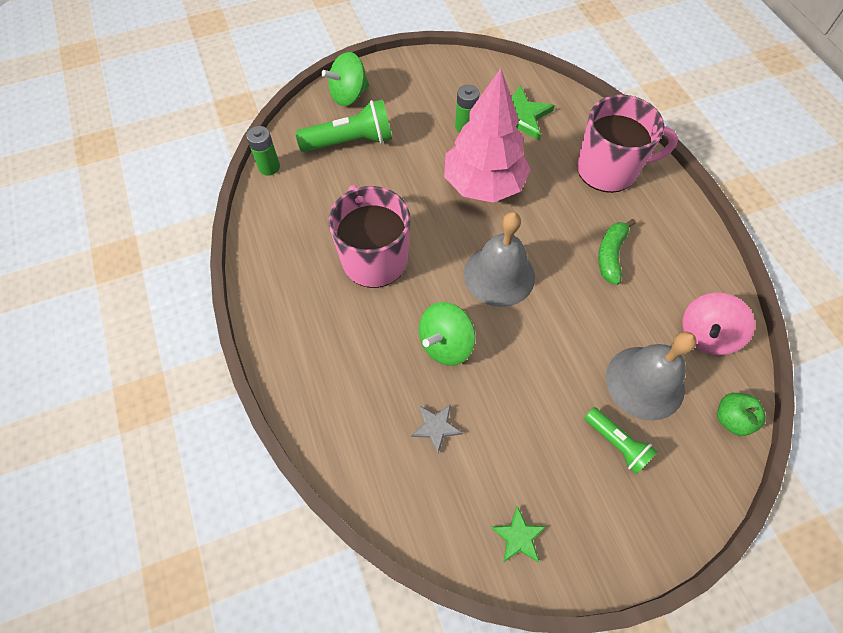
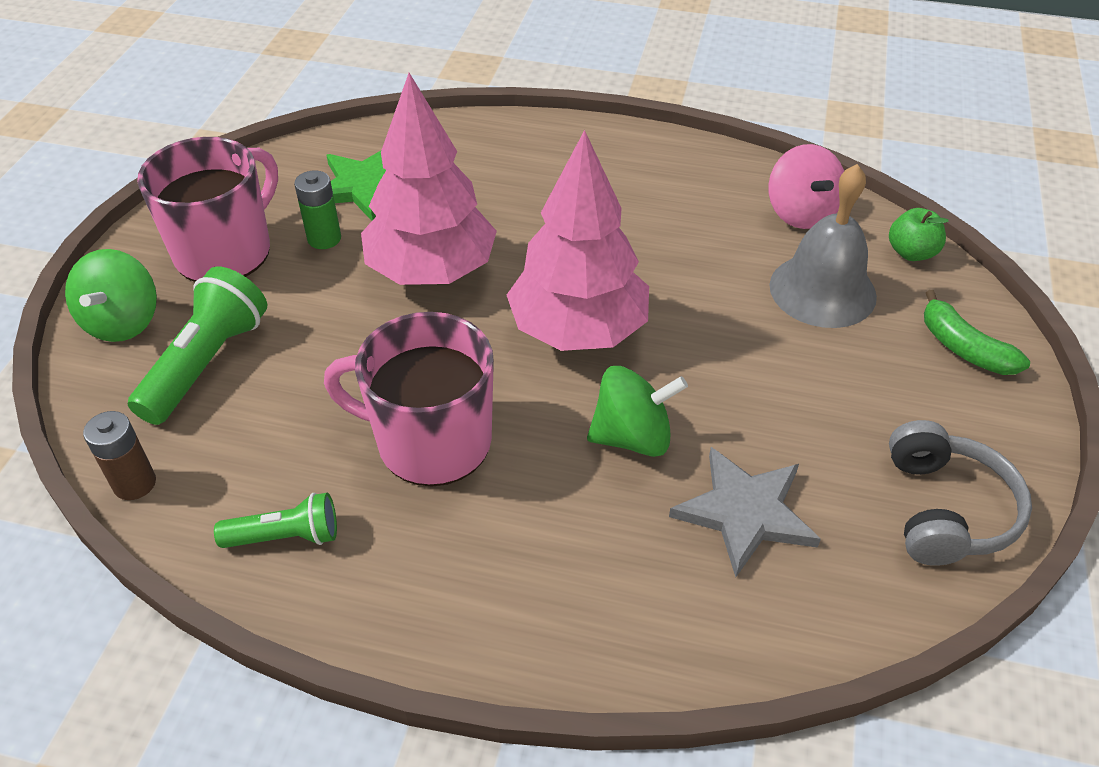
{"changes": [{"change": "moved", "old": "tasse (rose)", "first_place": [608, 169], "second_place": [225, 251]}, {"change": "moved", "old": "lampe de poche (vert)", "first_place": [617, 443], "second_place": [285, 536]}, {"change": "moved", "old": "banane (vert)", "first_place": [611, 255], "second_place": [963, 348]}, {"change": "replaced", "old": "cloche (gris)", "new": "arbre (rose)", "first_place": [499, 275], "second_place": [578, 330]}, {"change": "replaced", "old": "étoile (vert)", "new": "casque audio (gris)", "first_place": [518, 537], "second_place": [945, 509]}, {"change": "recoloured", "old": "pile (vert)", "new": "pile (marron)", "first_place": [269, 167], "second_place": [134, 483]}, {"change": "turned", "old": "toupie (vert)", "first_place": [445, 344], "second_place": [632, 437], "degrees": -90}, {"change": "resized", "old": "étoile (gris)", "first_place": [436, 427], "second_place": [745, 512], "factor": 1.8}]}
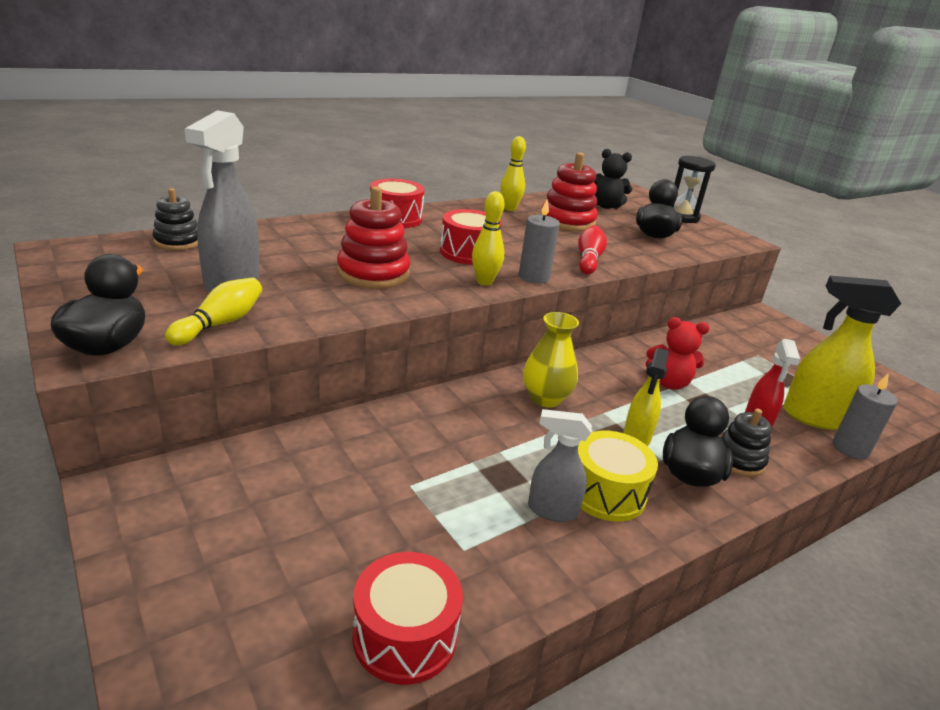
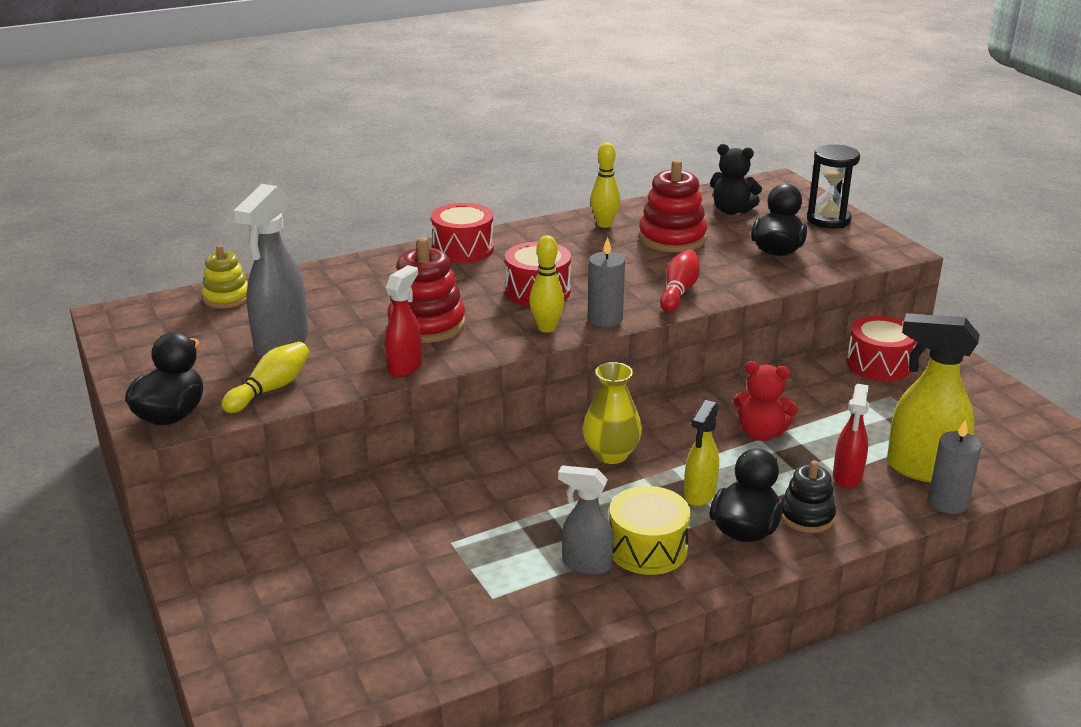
{"changes": [{"change": "added", "new": "vaporisateur (rouge)", "second_place": [405, 367]}, {"change": "moved", "old": "tambour (rouge)", "first_place": [405, 636], "second_place": [878, 364]}, {"change": "recoloured", "old": "jouet à empiler (noir)", "new": "jouet à empiler (jaune)", "first_place": [178, 242], "second_place": [227, 298]}]}
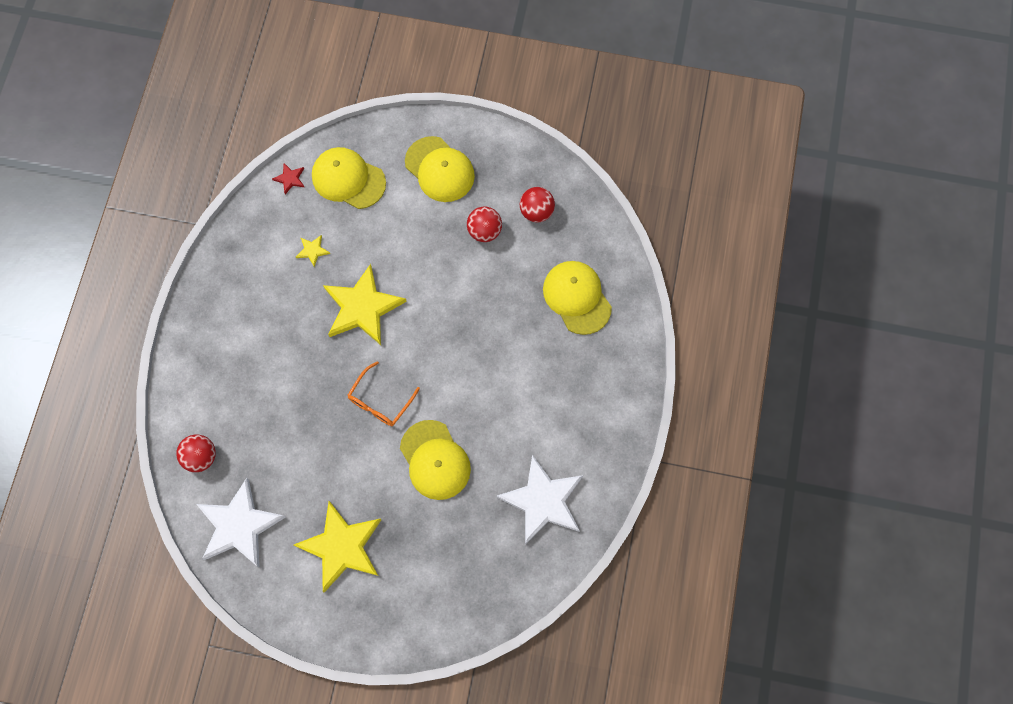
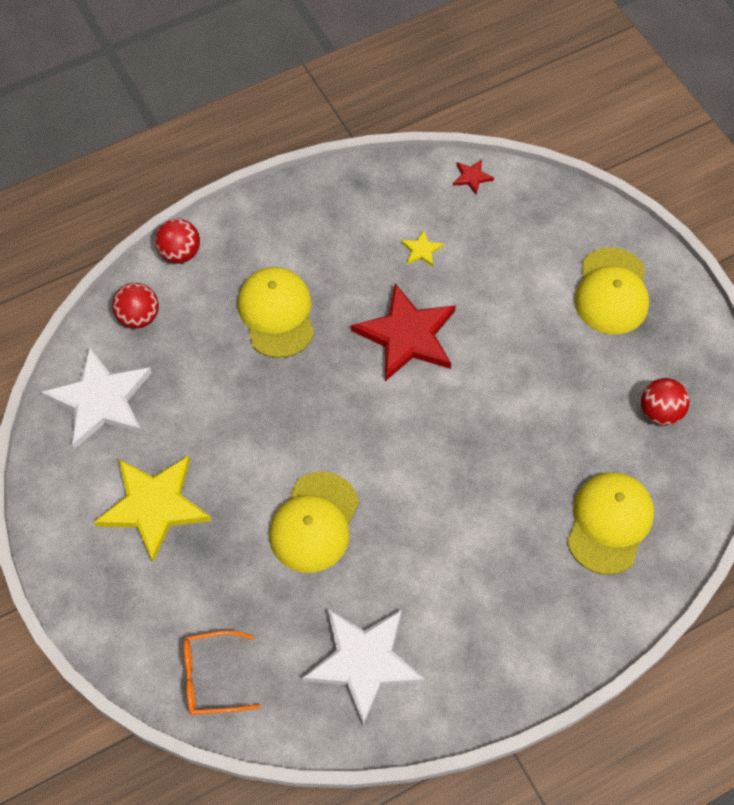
{"changes": [{"change": "moved", "old": "casquette (jaune)", "first_place": [348, 179], "second_place": [276, 313]}, {"change": "moved", "old": "lunettes (orange)", "first_place": [380, 401], "second_place": [212, 677]}, {"change": "moved", "old": "balle (rouge)", "first_place": [484, 231], "second_place": [180, 253]}, {"change": "recoloured", "old": "étoile (jaune)", "new": "étoile (rouge)", "first_place": [362, 307], "second_place": [407, 335]}]}
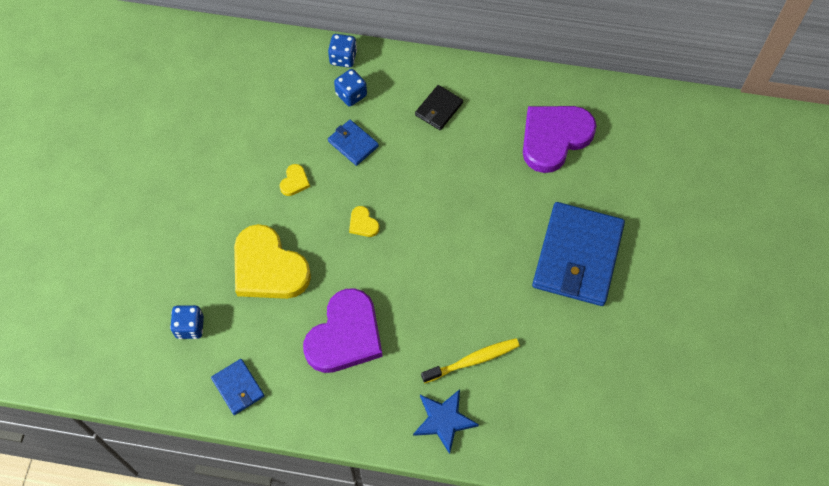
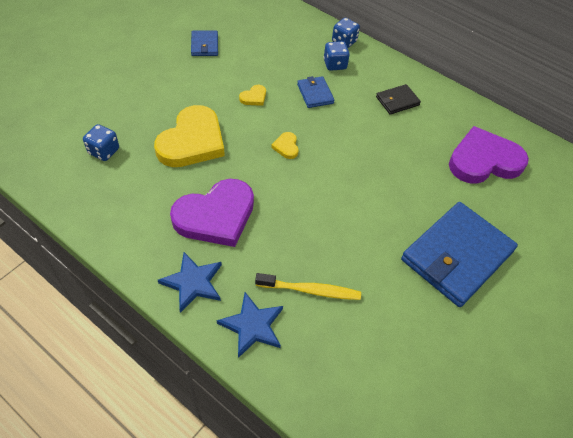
{"changes": [{"change": "added", "new": "étoile (bleu)", "second_place": [193, 282]}, {"change": "moved", "old": "portefeuille (bleu)", "first_place": [238, 388], "second_place": [204, 45]}, {"change": "turned", "old": "cœur (jaune)", "first_place": [268, 268], "second_place": [192, 141], "degrees": -135}]}
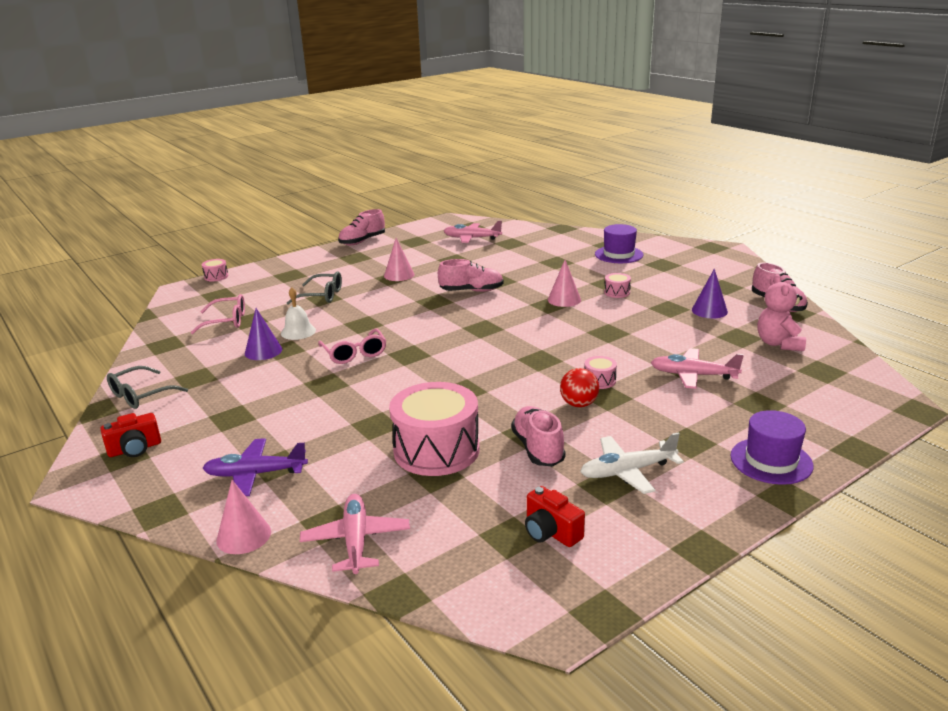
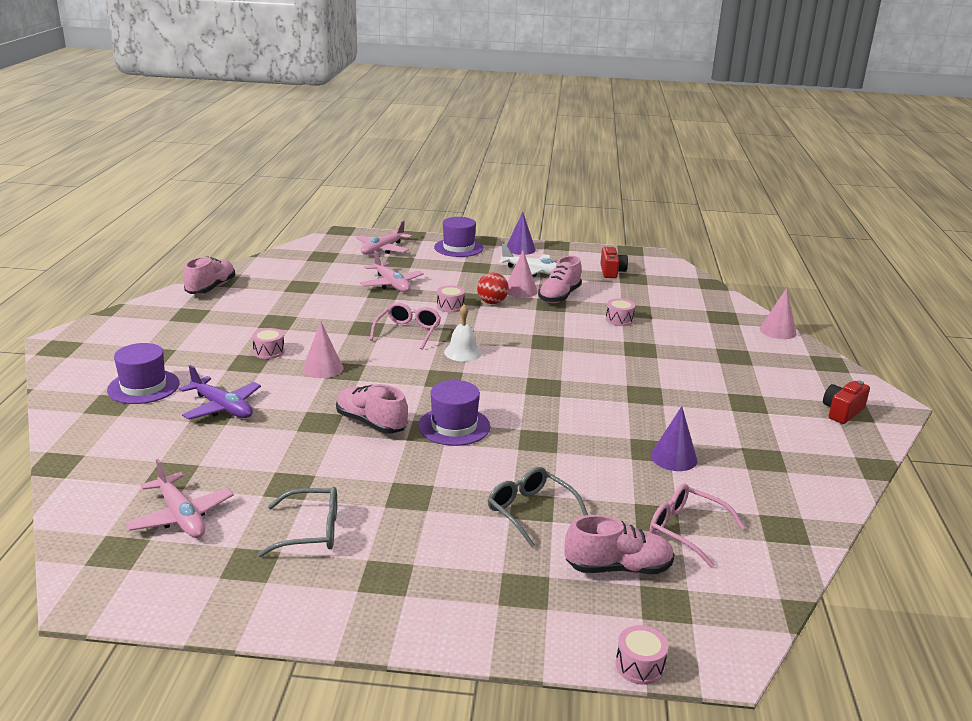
{"changes": [{"change": "removed", "old": "ours en peluche (rose)", "first_place": [778, 344]}, {"change": "added", "new": "chapeau (violet)", "second_place": [454, 426]}, {"change": "moved", "old": "lunettes (gris)", "first_place": [140, 395], "second_place": [311, 531]}, {"change": "moved", "old": "avion (violet)", "first_place": [255, 474], "second_place": [222, 407]}, {"change": "moved", "old": "cloche (blanc)", "first_place": [298, 331], "second_place": [463, 352]}, {"change": "moved", "old": "avion (rose)", "first_place": [356, 540], "second_place": [382, 249]}, {"change": "moved", "old": "lunettes (rose)", "first_place": [354, 354], "second_place": [408, 332]}, {"change": "moved", "old": "chaussure (rose)", "first_place": [362, 241], "second_place": [618, 568]}, {"change": "moved", "old": "cône (rose)", "first_place": [399, 275], "second_place": [520, 290]}, {"change": "moved", "old": "cône (violet)", "first_place": [709, 311], "second_place": [520, 249]}, {"change": "turned", "old": "appareil photo (rouge)", "first_place": [135, 449], "second_place": [842, 412], "degrees": -60}, {"change": "resized", "old": "tambour (rose)", "first_place": [436, 450], "second_place": [619, 320], "factor": 0.42}]}
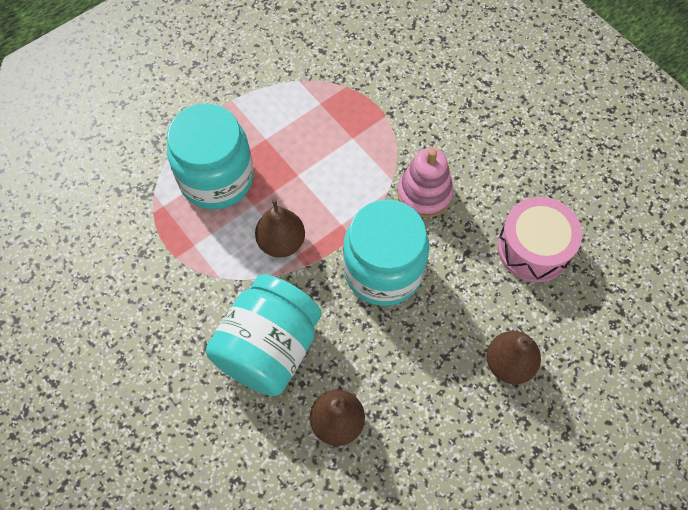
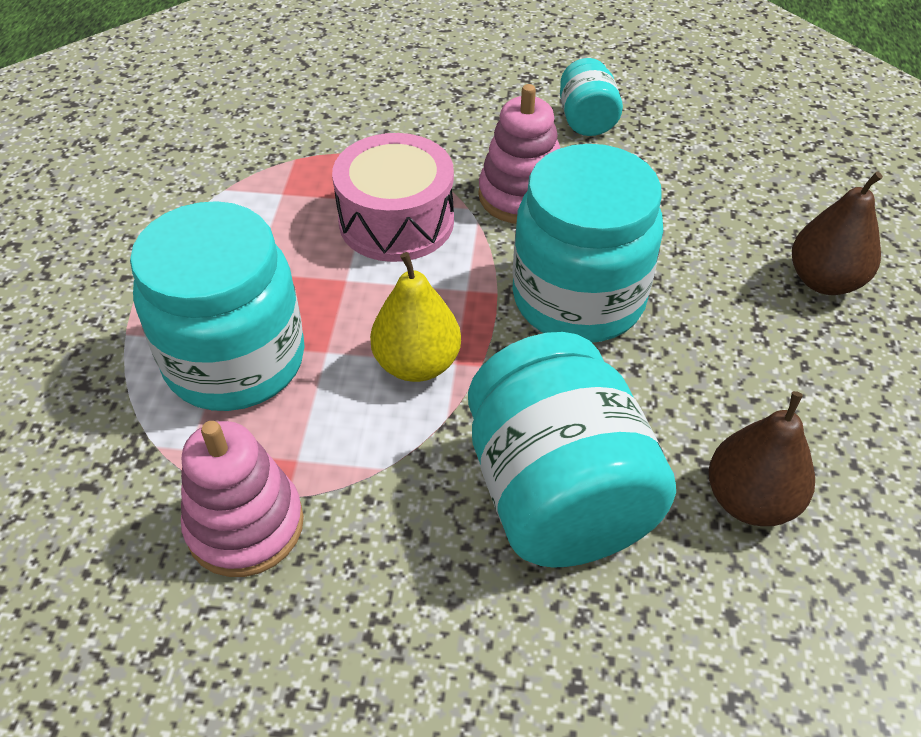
{"changes": [{"change": "added", "new": "jouet à empiler (rose)", "second_place": [245, 525]}, {"change": "added", "new": "bocal (turquoise)", "second_place": [586, 120]}, {"change": "moved", "old": "tambour (rose)", "first_place": [534, 248], "second_place": [396, 221]}, {"change": "recoloured", "old": "poire (marron)", "new": "poire (jaune)", "first_place": [281, 242], "second_place": [417, 364]}]}
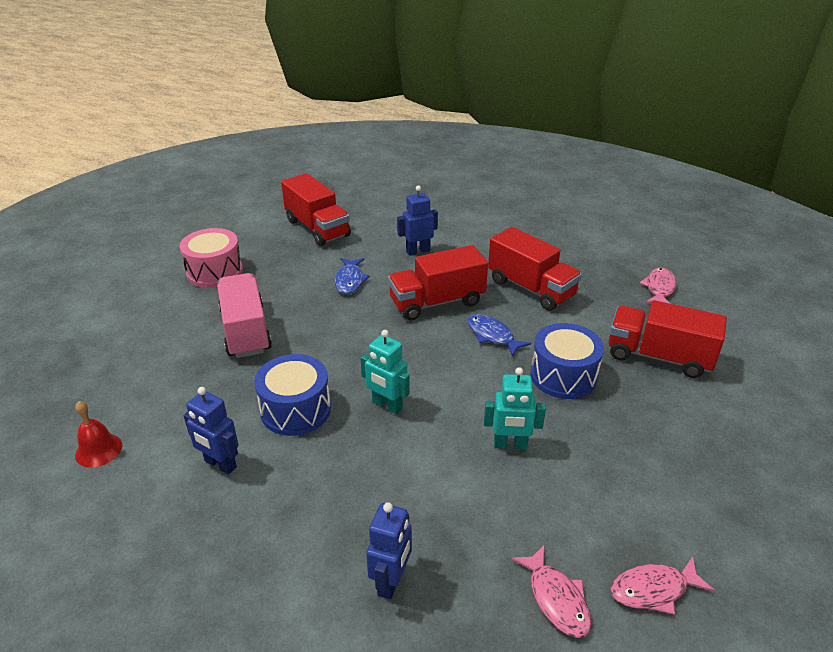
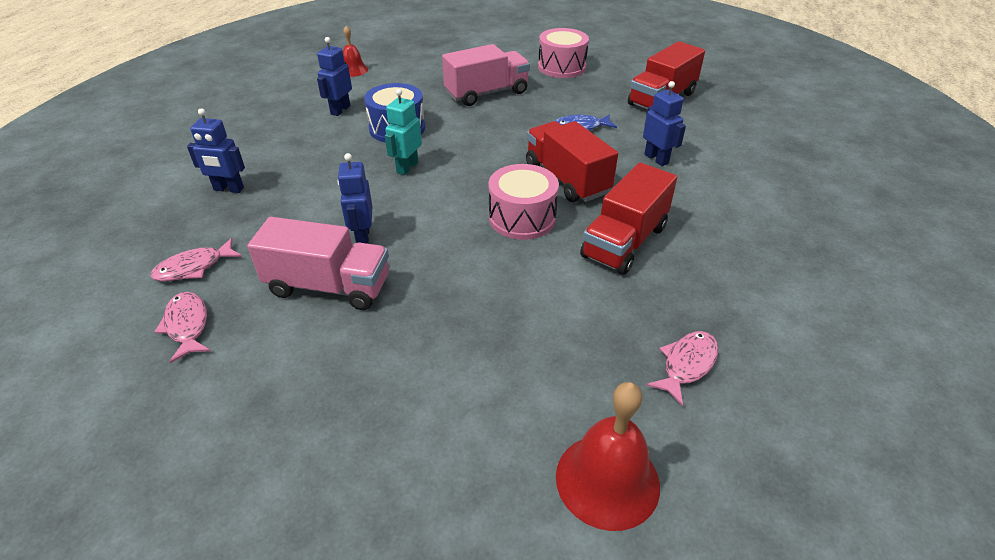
{"changes": [{"change": "removed", "old": "tambour (bleu)", "first_place": [563, 376]}, {"change": "removed", "old": "camion (rouge)", "first_place": [658, 356]}, {"change": "added", "new": "camion (rose)", "second_place": [328, 286]}, {"change": "added", "new": "cloche (rouge)", "second_place": [607, 480]}, {"change": "replaced", "old": "poisson (bleu)", "new": "tambour (rose)", "first_place": [492, 335], "second_place": [522, 218]}, {"change": "recoloured", "old": "robot (turquoise)", "new": "robot (bleu)", "first_place": [510, 444], "second_place": [362, 237]}, {"change": "turned", "old": "poisson (rose)", "first_place": [659, 288], "second_place": [686, 365], "degrees": -60}]}
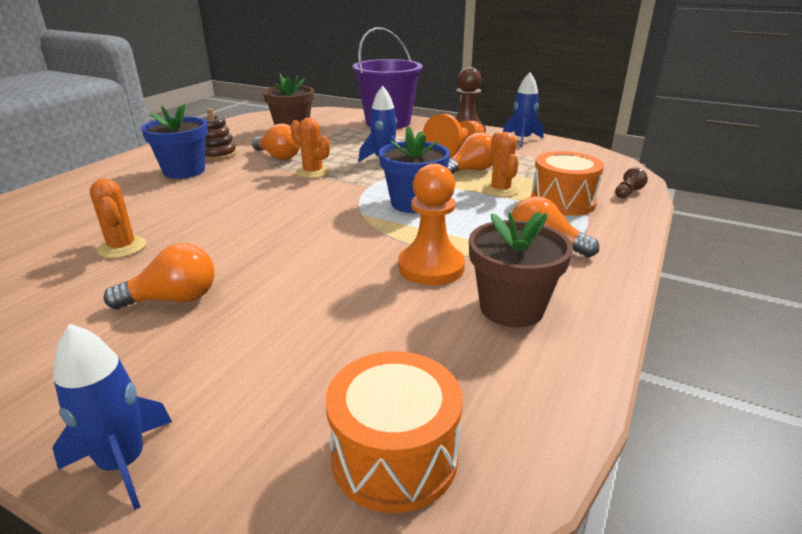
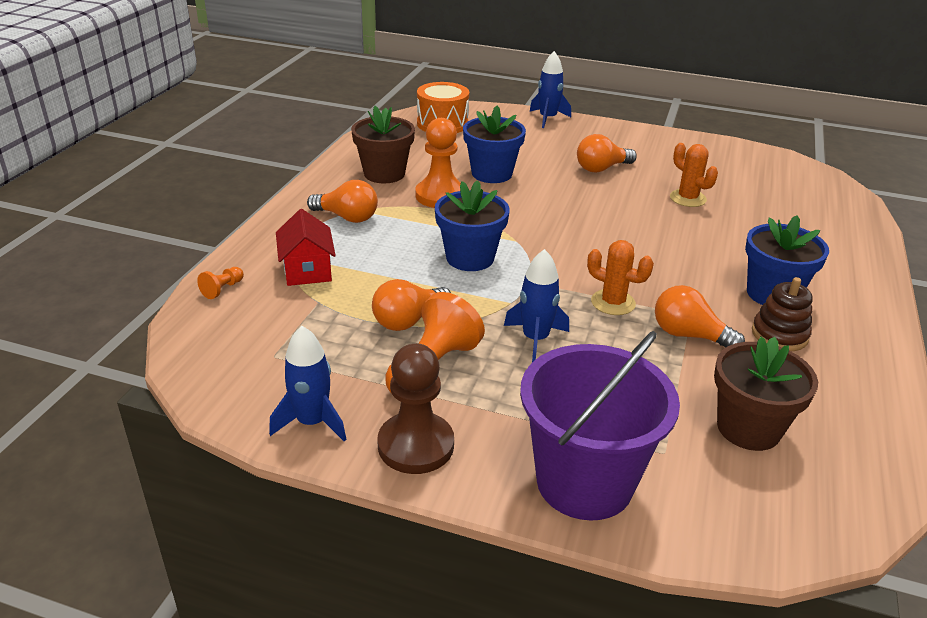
{"changes": [{"change": "removed", "old": "cactus (orange)", "first_place": [500, 190]}, {"change": "added", "new": "pot de fleurs (bleu)", "second_place": [492, 174]}, {"change": "replaced", "old": "tambour (orange)", "new": "maison (rouge)", "first_place": [562, 201], "second_place": [307, 270]}, {"change": "recoloured", "old": "pion (marron)", "new": "pion (orange)", "first_place": [627, 193], "second_place": [222, 289]}]}
